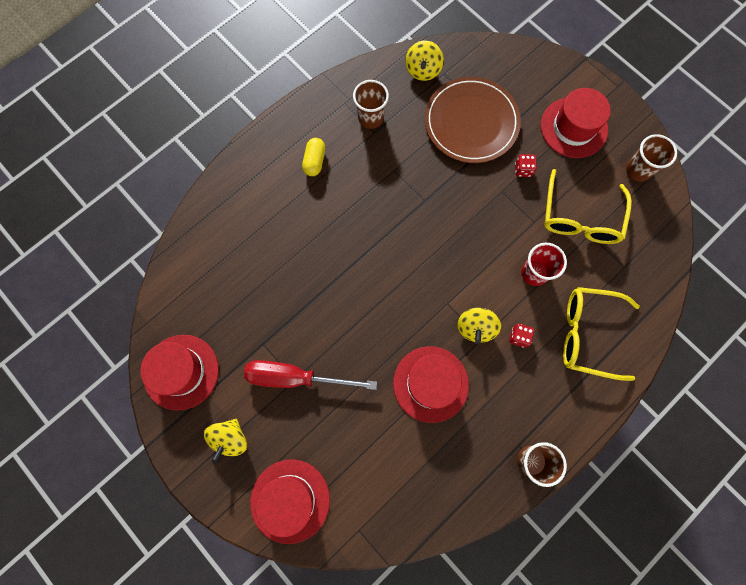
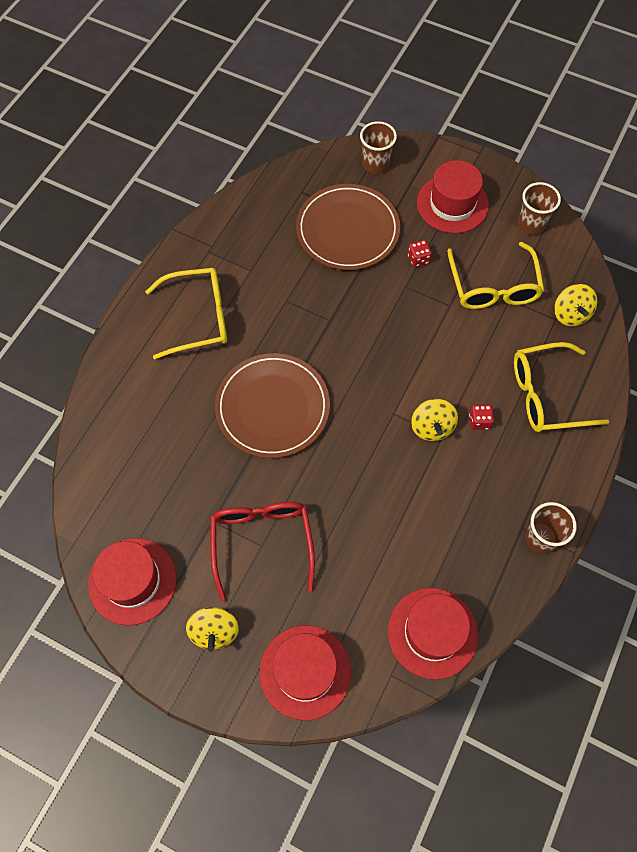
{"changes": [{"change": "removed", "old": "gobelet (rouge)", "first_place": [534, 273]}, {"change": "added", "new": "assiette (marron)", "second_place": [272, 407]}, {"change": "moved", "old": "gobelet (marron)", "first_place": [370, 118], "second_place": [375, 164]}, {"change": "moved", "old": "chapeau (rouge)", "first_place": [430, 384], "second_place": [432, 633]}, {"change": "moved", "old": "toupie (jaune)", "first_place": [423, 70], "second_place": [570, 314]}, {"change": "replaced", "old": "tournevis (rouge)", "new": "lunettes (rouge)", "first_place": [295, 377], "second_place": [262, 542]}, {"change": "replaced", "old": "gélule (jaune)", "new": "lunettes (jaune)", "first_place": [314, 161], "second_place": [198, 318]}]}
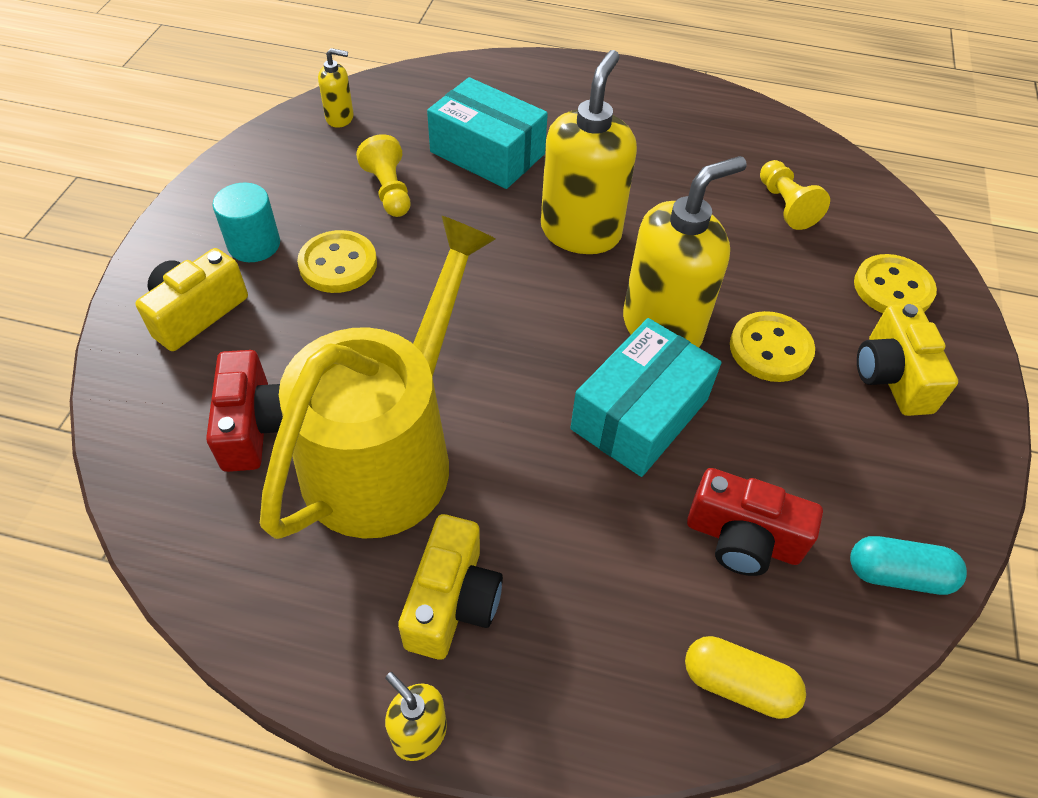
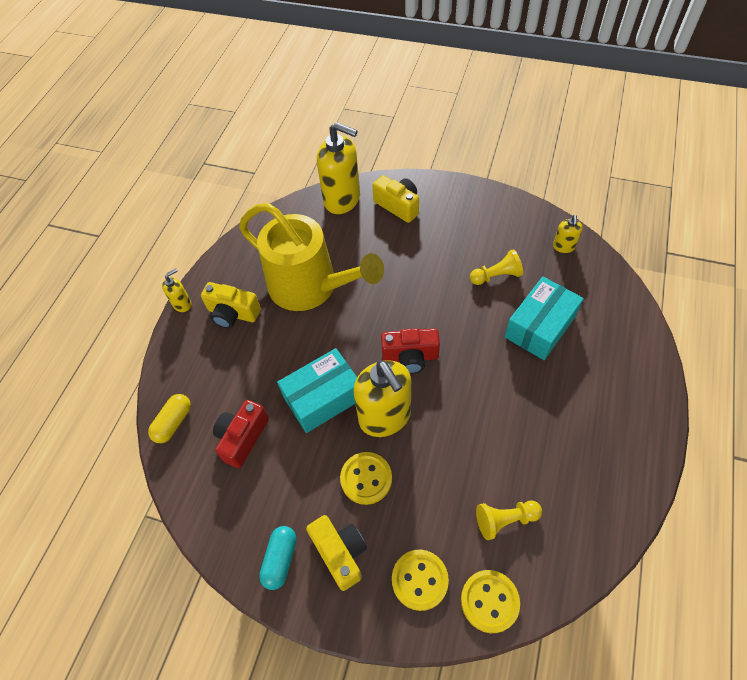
{"changes": [{"change": "removed", "old": "cylindre (turquoise)", "first_place": [254, 244]}, {"change": "moved", "old": "appareil photo (rouge)", "first_place": [255, 426], "second_place": [410, 357]}, {"change": "moved", "old": "bouton (jaune)", "first_place": [338, 264], "second_place": [489, 601]}, {"change": "moved", "old": "distributeur de savon (jaune)", "first_place": [580, 232], "second_place": [342, 200]}, {"change": "moved", "old": "gélule (turquoise)", "first_place": [898, 574], "second_place": [280, 559]}, {"change": "turned", "old": "boîte (turquoise)", "first_place": [640, 414], "second_place": [323, 398], "degrees": -75}, {"change": "turned", "old": "appareil photo (jaune)", "first_place": [892, 376], "second_place": [340, 553], "degrees": 60}]}
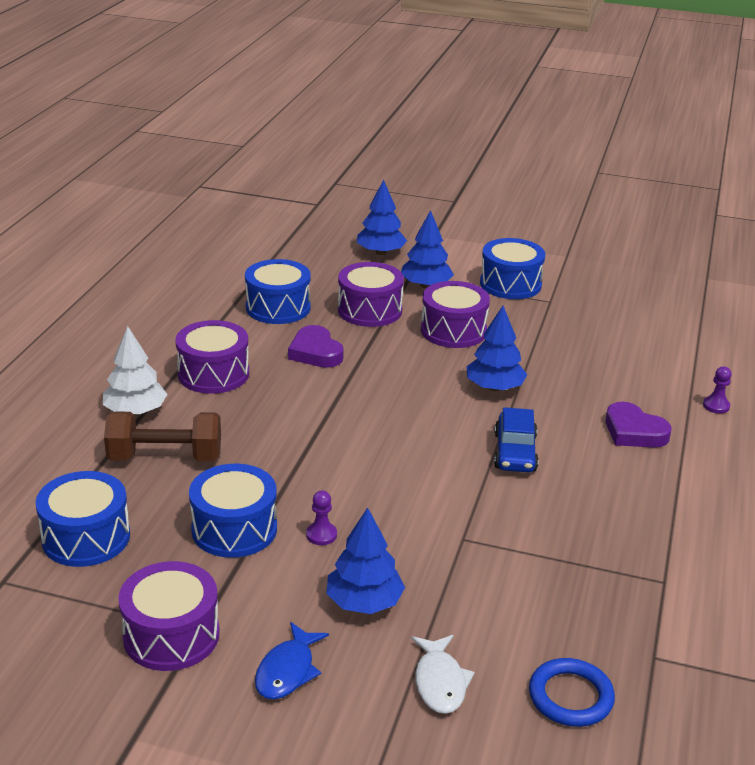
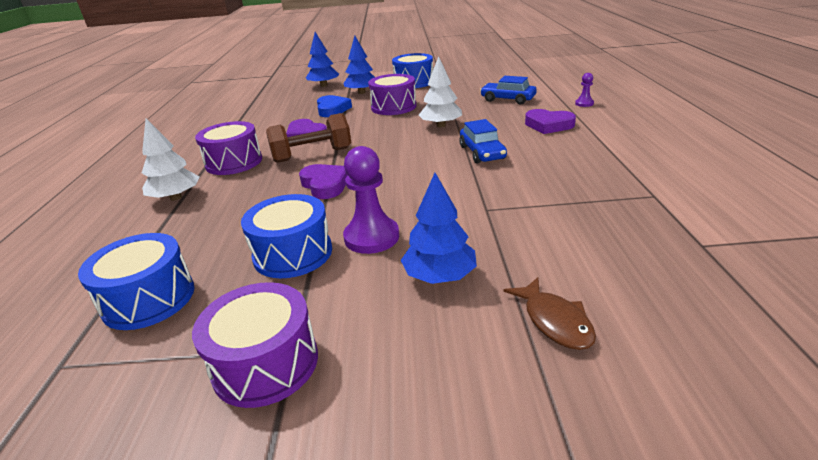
{"changes": [{"change": "removed", "old": "tambour (bleu)", "first_place": [278, 307]}, {"change": "removed", "old": "poisson (bleu)", "first_place": [287, 671]}, {"change": "removed", "old": "anneau (bleu)", "first_place": [570, 696]}, {"change": "added", "new": "cœur (violet)", "second_place": [325, 185]}, {"change": "added", "new": "voiture (bleu)", "second_place": [508, 99]}, {"change": "moved", "old": "haltère (marron)", "first_place": [165, 457], "second_place": [312, 155]}, {"change": "replaced", "old": "tambour (violet)", "new": "cœur (bleu)", "first_place": [369, 310], "second_place": [332, 109]}, {"change": "recoloured", "old": "poisson (blanc)", "new": "poisson (marron)", "first_place": [440, 682], "second_place": [554, 321]}, {"change": "recoloured", "old": "arbre (bleu)", "new": "arbre (blanc)", "first_place": [494, 387], "second_place": [441, 125]}, {"change": "resized", "old": "pion (violet)", "first_place": [321, 535], "second_place": [371, 237], "factor": 2.0}]}
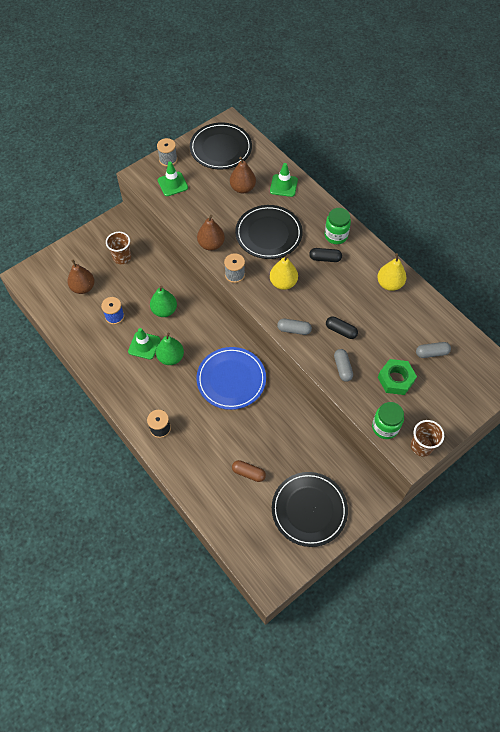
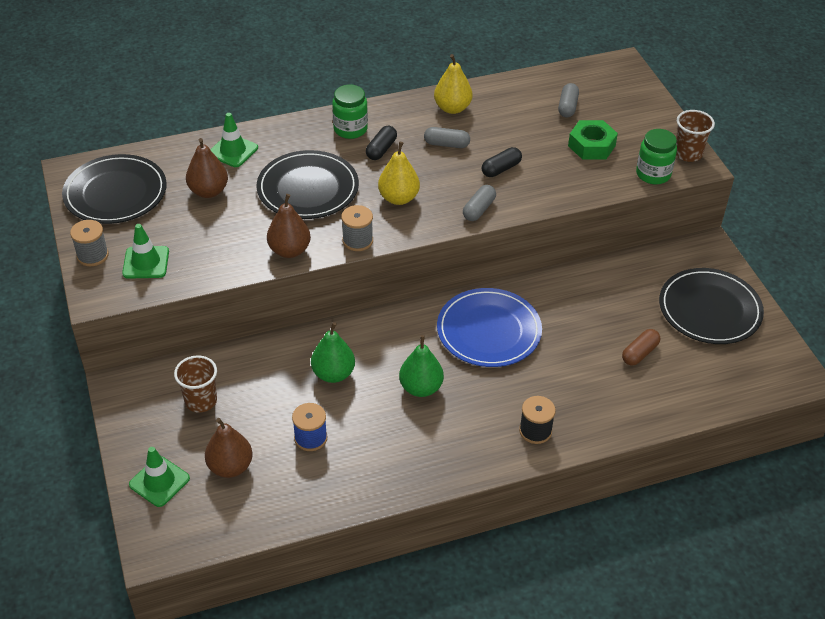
{"changes": [{"change": "moved", "old": "cône de chantier (vert)", "first_place": [144, 345], "second_place": [159, 481]}, {"change": "moved", "old": "gélule (gris)", "first_place": [342, 368], "second_place": [446, 144]}]}
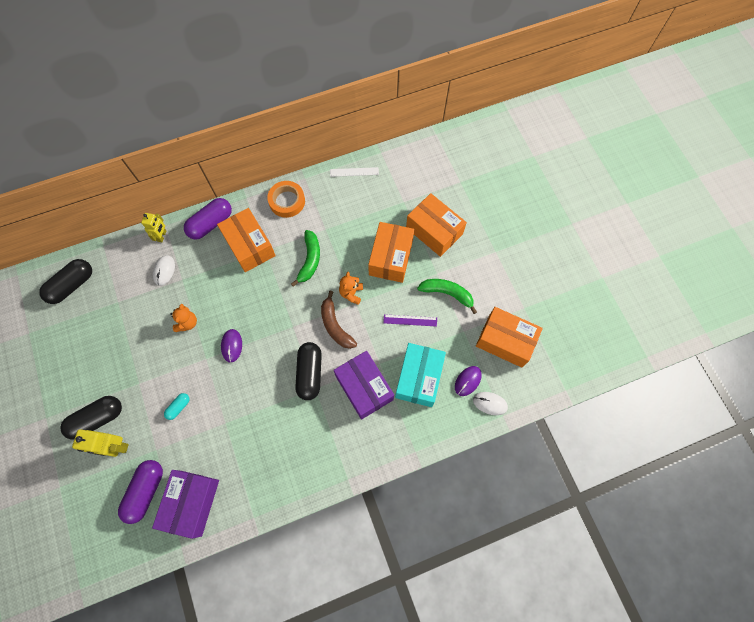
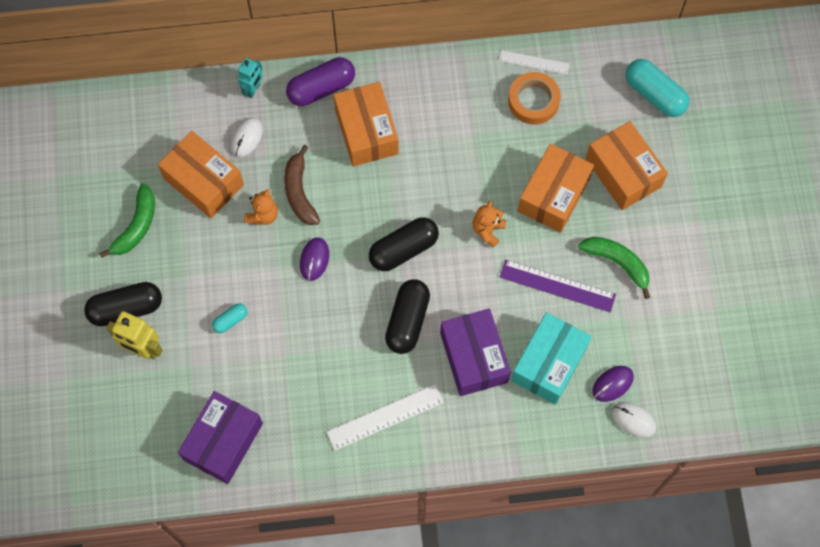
{"changes": [{"change": "removed", "old": "gélule (violet)", "first_place": [146, 491]}, {"change": "added", "new": "règle (blanc)", "second_place": [385, 417]}, {"change": "added", "new": "gélule (turquoise)", "second_place": [654, 94]}, {"change": "moved", "old": "gélule (noir)", "first_place": [72, 285], "second_place": [403, 249]}, {"change": "moved", "old": "ruban adhésif (orange)", "first_place": [287, 201], "second_place": [533, 101]}, {"change": "moved", "old": "banane (vert)", "first_place": [310, 260], "second_place": [136, 226]}, {"change": "moved", "old": "banane (marron)", "first_place": [335, 325], "second_place": [299, 192]}, {"change": "moved", "old": "boîte (orange)", "first_place": [505, 341], "second_place": [203, 181]}, {"change": "recoloured", "old": "robot (jaune)", "new": "robot (turquoise)", "first_place": [162, 236], "second_place": [253, 89]}, {"change": "resized", "old": "règle (violet)", "first_place": [410, 320], "second_place": [557, 285], "factor": 1.57}]}
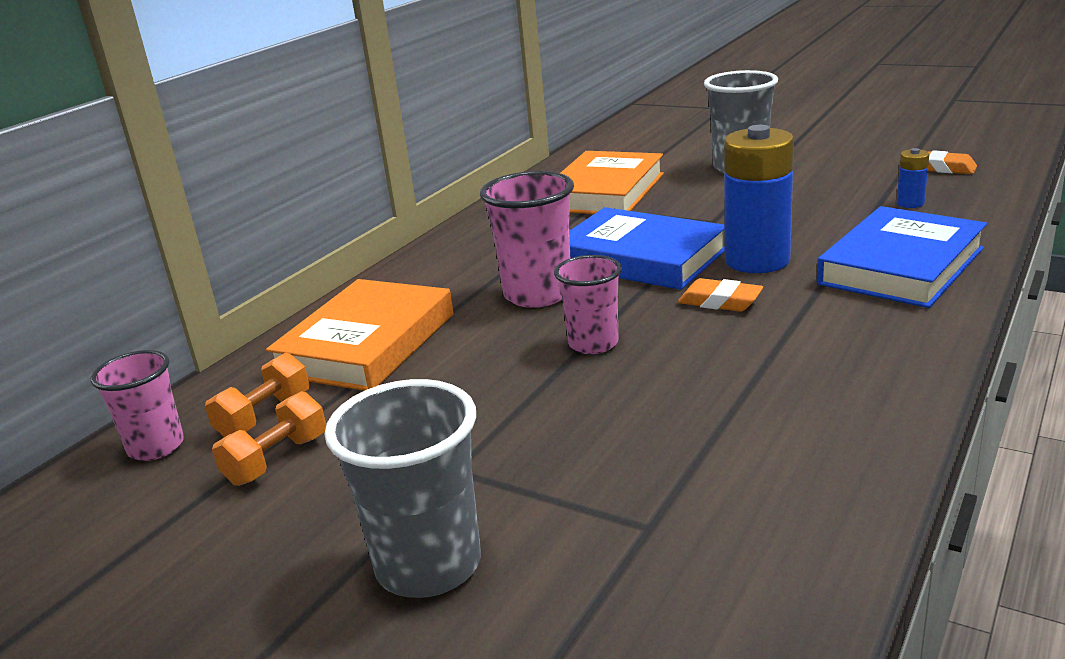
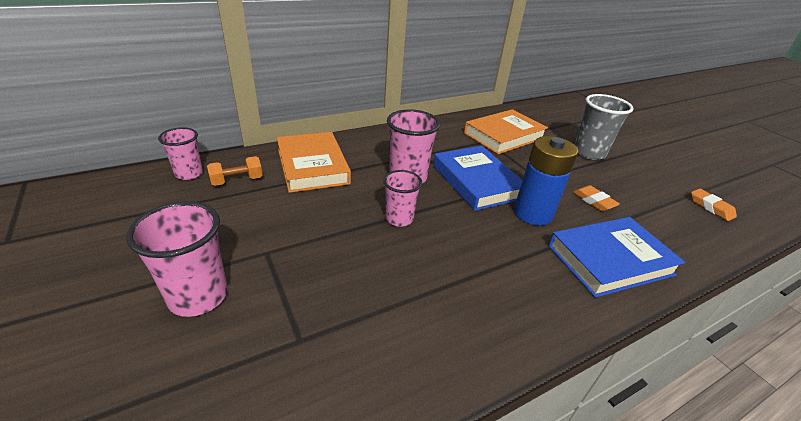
{"changes": [{"change": "removed", "old": "haltère (orange)", "first_place": [277, 460]}, {"change": "removed", "old": "pile (bleu)", "first_place": [910, 203]}, {"change": "moved", "old": "gomme (orange)", "first_place": [720, 302], "second_place": [593, 201]}, {"change": "recoloured", "old": "gobelet (gris)", "new": "gobelet (rose)", "first_place": [428, 565], "second_place": [198, 296]}, {"change": "turned", "old": "livre (orange)", "first_place": [366, 344], "second_place": [312, 166], "degrees": -75}]}
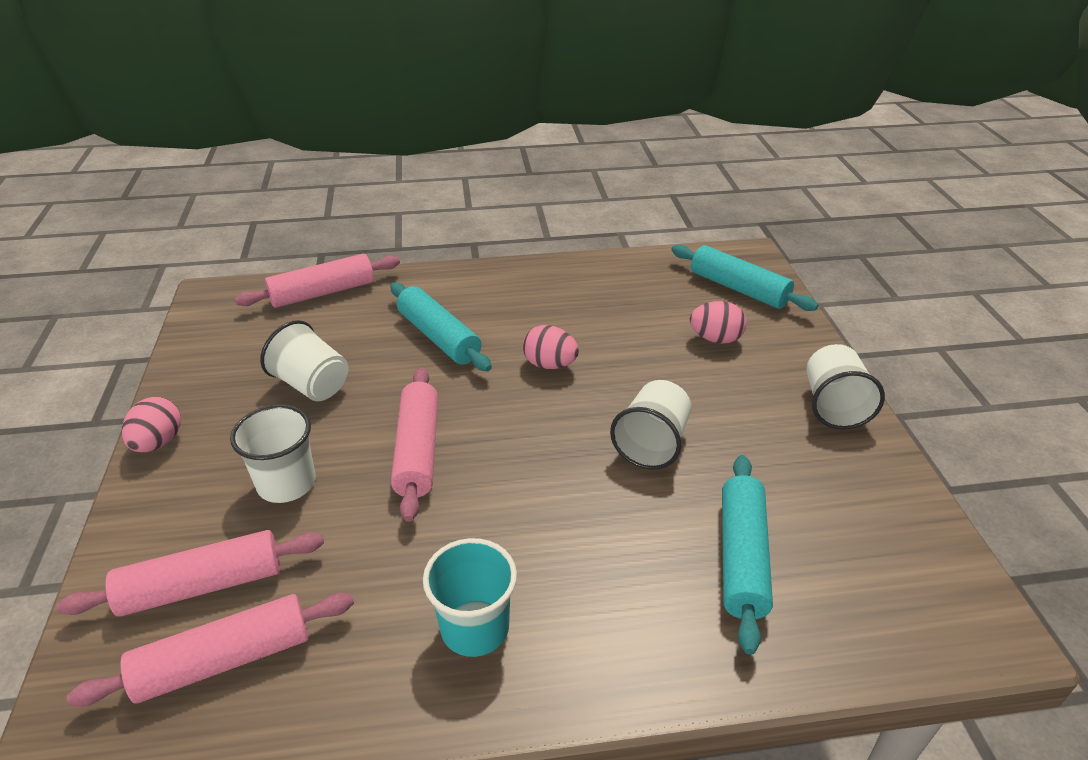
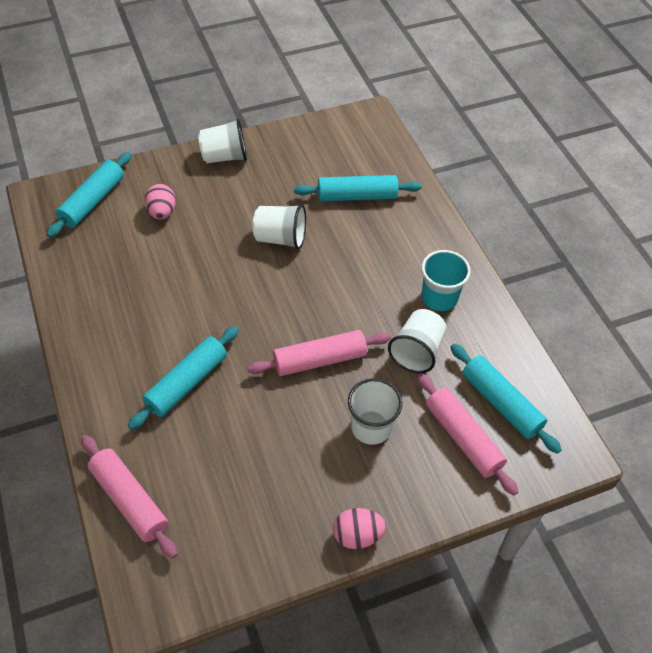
{"changes": [{"change": "removed", "old": "œuf (rose)", "first_place": [549, 364]}, {"change": "moved", "old": "gobelet (blanc)", "first_place": [312, 385], "second_place": [417, 351]}, {"change": "recoloured", "old": "rouleau à pâtisserie (rose)", "new": "rouleau à pâtisserie (turquoise)", "first_place": [225, 660], "second_place": [501, 403]}]}
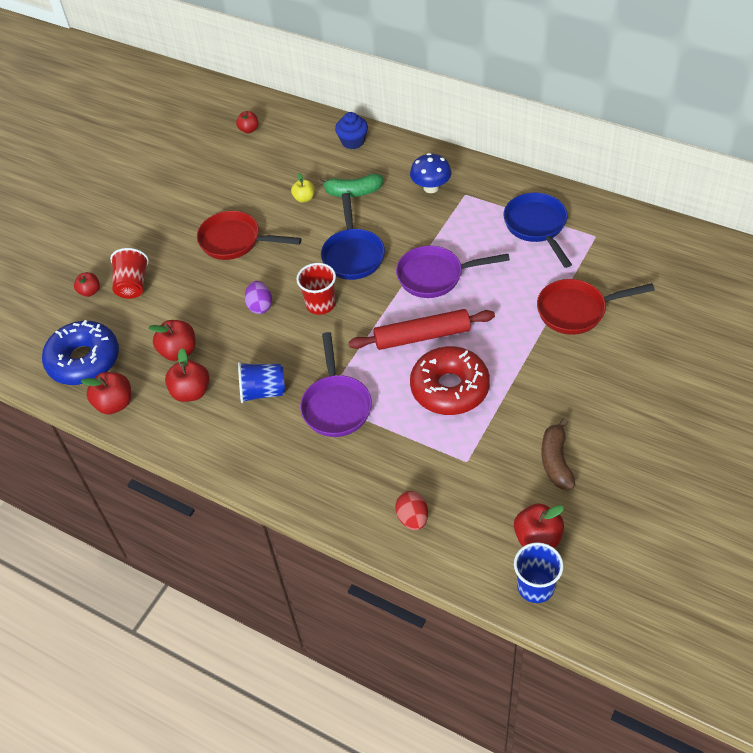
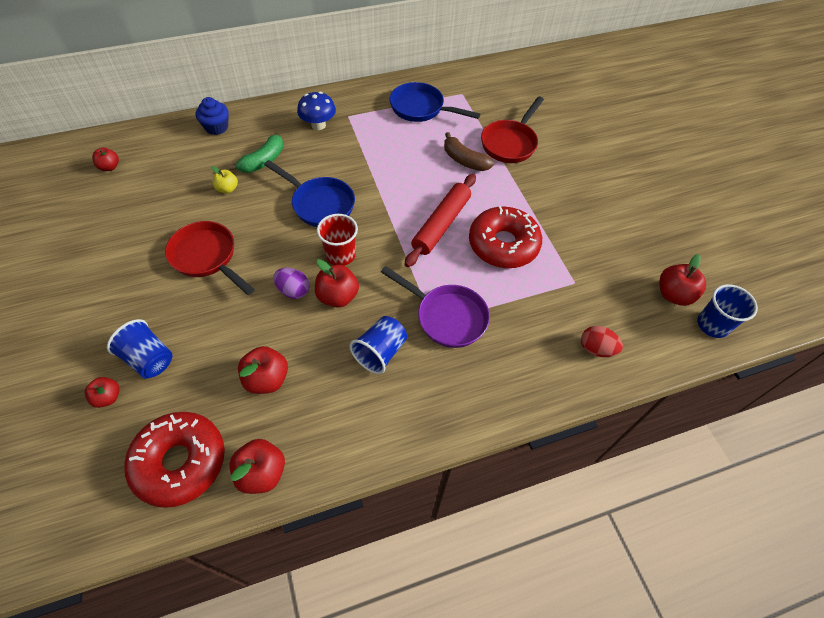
{"changes": [{"change": "removed", "old": "poêle (violet)", "first_place": [435, 276]}, {"change": "moved", "old": "pomme (rouge)", "first_place": [191, 392], "second_place": [338, 296]}, {"change": "moved", "old": "banane (marron)", "first_place": [556, 461], "second_place": [464, 160]}, {"change": "recoloured", "old": "beignet (bleu)", "new": "beignet (rouge)", "first_place": [84, 360], "second_place": [180, 462]}, {"change": "recoloured", "old": "gobelet (rouge)", "new": "gobelet (bleu)", "first_place": [133, 285], "second_place": [149, 359]}, {"change": "turned", "old": "poêle (rouge)", "first_place": [235, 241], "second_place": [207, 257], "degrees": 75}]}
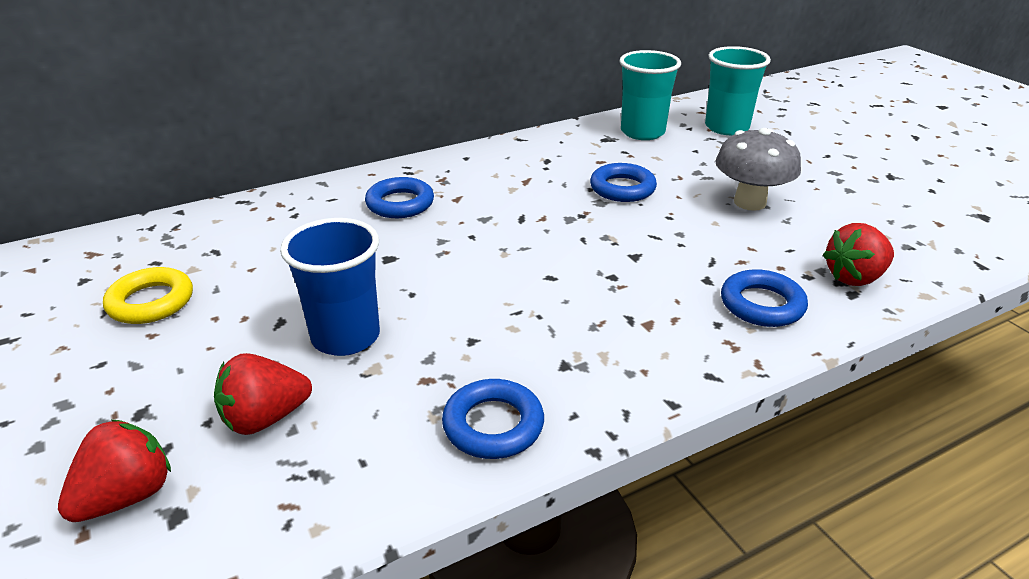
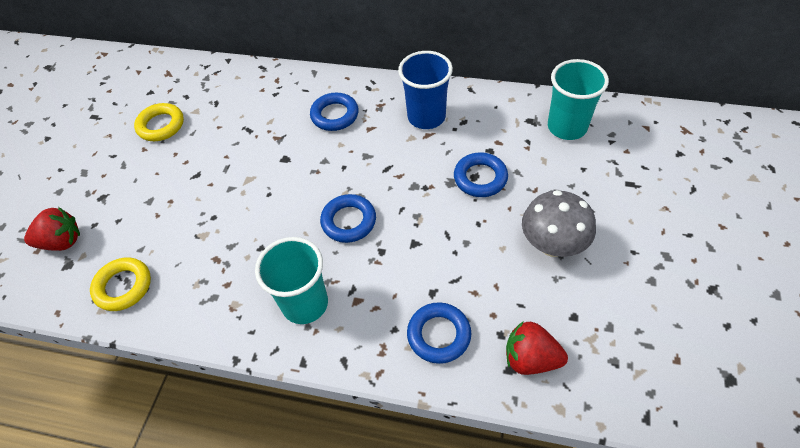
{"changes": [{"change": "removed", "old": "fraise (rouge)", "first_place": [265, 418]}, {"change": "added", "new": "anneau (jaune)", "second_place": [123, 286]}, {"change": "moved", "old": "gobelet (bleu)", "first_place": [346, 337], "second_place": [426, 117]}, {"change": "moved", "old": "anneau (bleu)", "first_place": [493, 425], "second_place": [349, 221]}, {"change": "moved", "old": "gobelet (turquoise)", "first_place": [726, 127], "second_place": [305, 304]}]}
